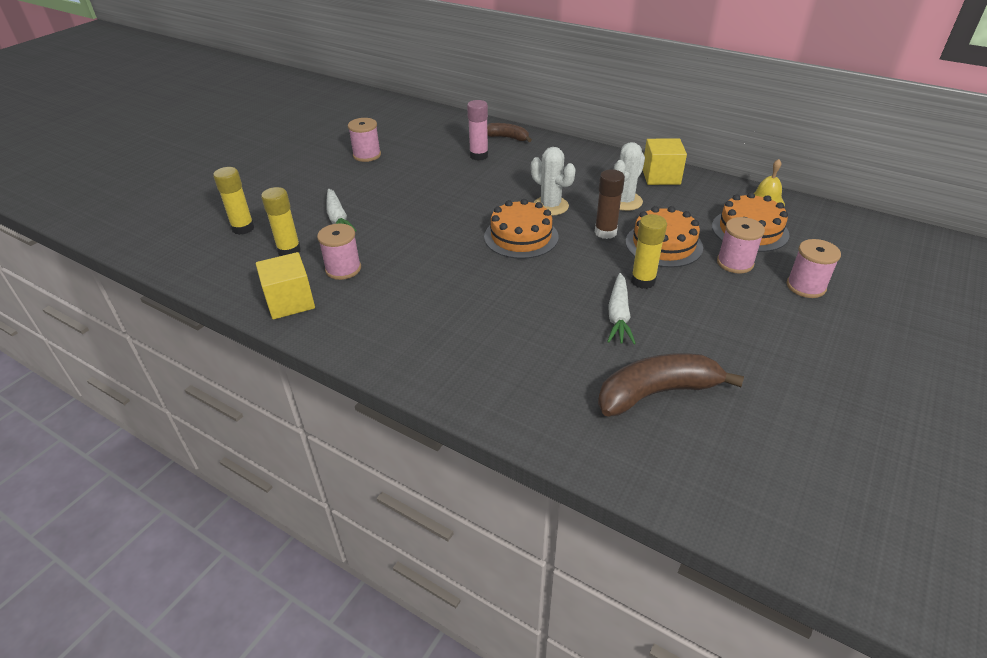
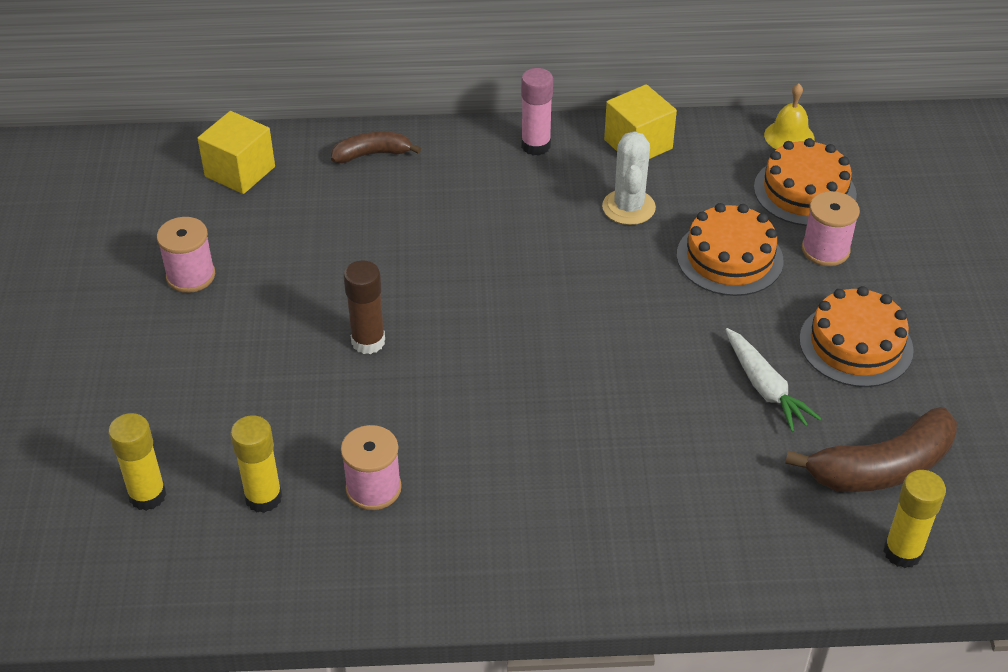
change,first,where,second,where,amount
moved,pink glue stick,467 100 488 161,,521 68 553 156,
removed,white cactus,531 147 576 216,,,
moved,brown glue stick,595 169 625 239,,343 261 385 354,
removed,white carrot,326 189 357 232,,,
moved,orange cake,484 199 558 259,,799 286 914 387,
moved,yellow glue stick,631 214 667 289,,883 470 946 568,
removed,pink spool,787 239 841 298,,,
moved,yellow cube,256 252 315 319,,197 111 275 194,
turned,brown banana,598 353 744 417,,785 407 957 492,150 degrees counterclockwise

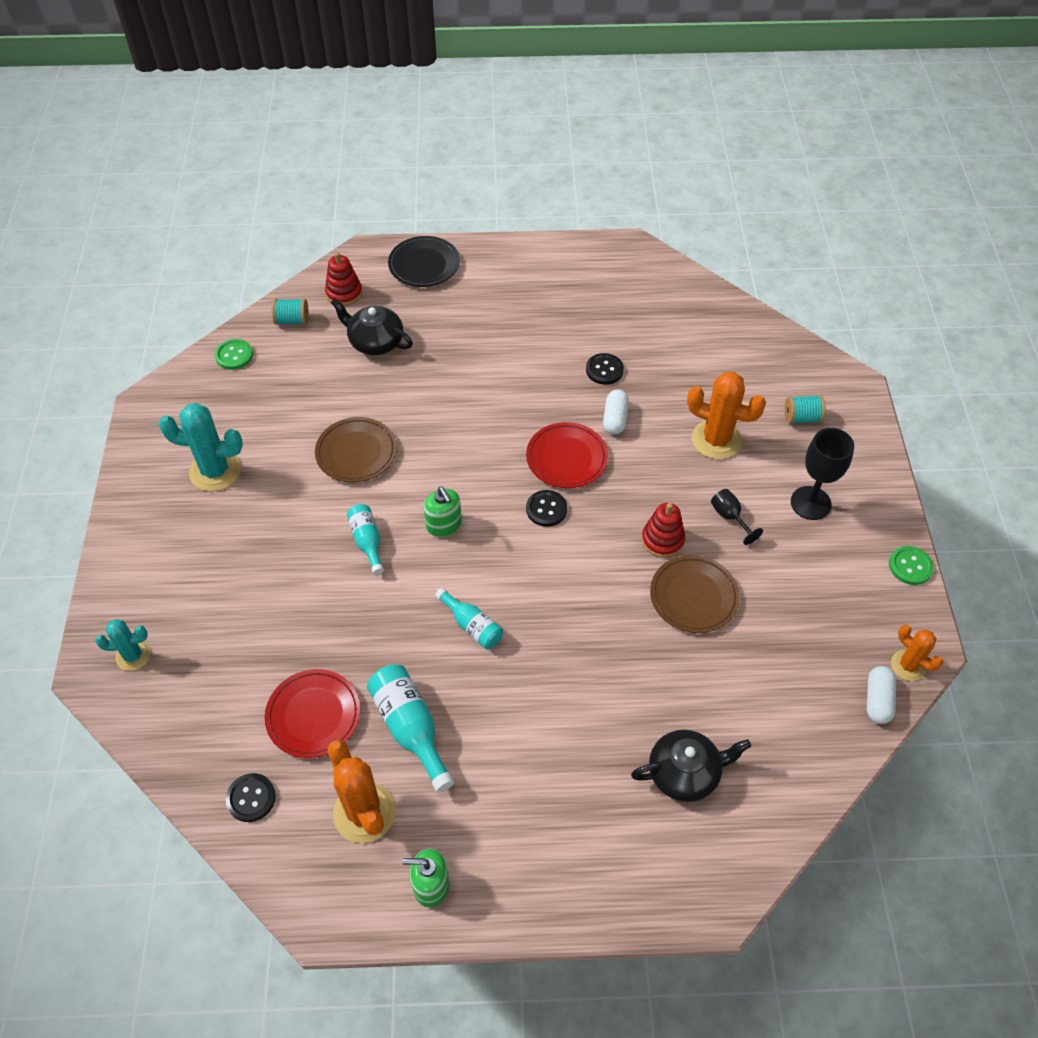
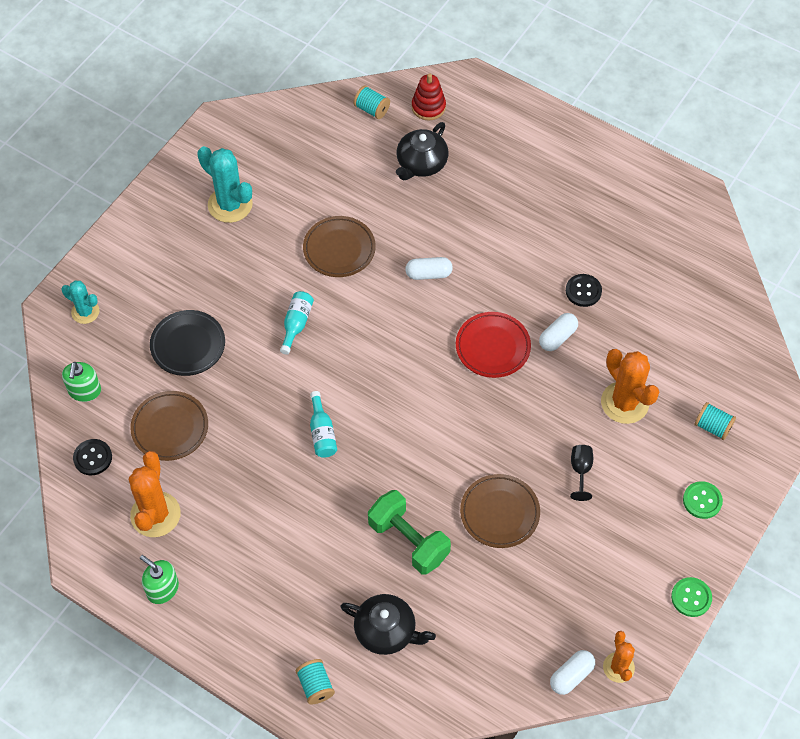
change,first,where,second,where,amount
moved,black plate,388 236 460 287,,150 310 225 376,
turned,black teapot,331 298 413 355,,396 122 448 181,120 degrees counterclockwise
moved,green button,215 339 253 370,,683 481 723 519,
removed,black goblet,791 428 854 520,,,
moved,green soap dispenser,424 487 462 537,,62 362 101 402,
removed,black button,526 490 567 527,,,
removed,red stacking toy,642 503 685 558,,,
removed,turquoise bottle,367 664 454 793,,,
recoloured,red plate,265 669 360 758,brown plate,130 391 208 461,
added,,,white capsule,405 257 453 280,
added,,,green dumbbell,368 490 451 575,
added,,,turquoise spool,296 659 335 705,

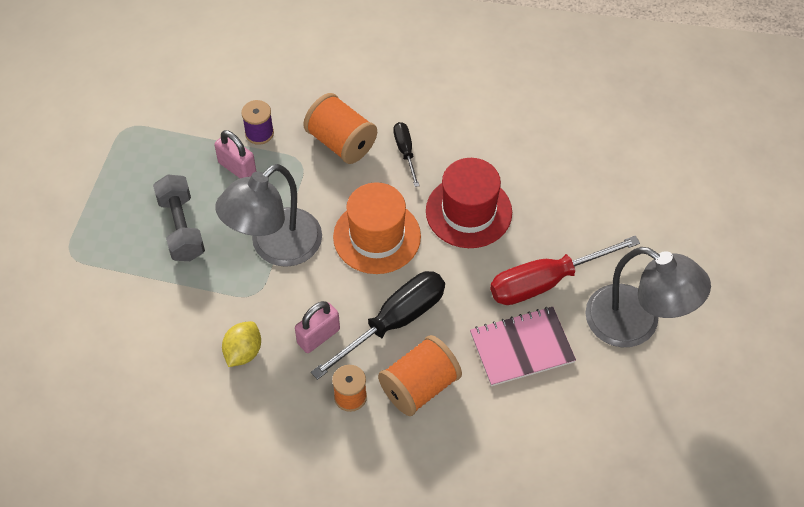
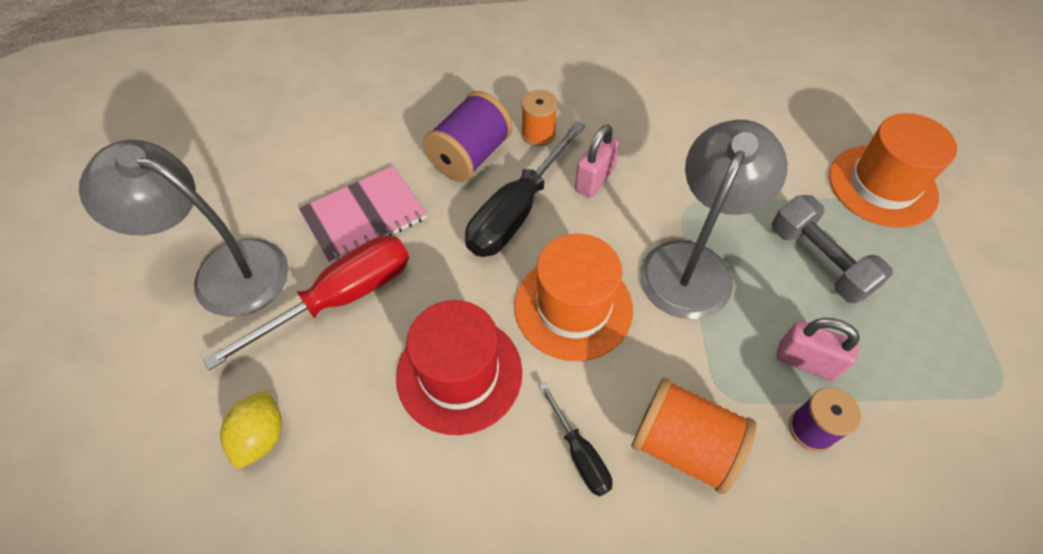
change,first,where,second,where,amount
moved,yellow lemon,222 321 261 367,,220 390 282 468,
recoloured,orange spool,378 335 462 416,purple spool,423 91 513 182,
added,,,orange hat,829 113 957 228,

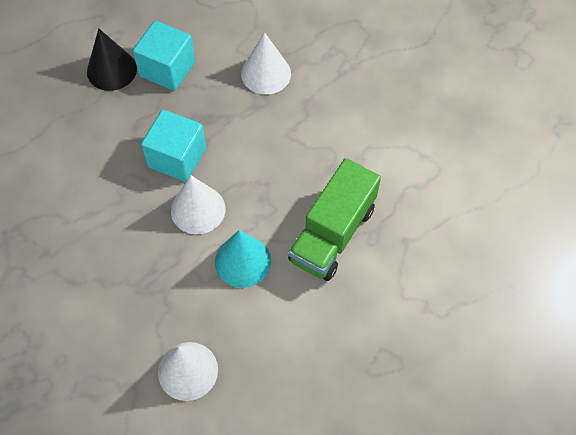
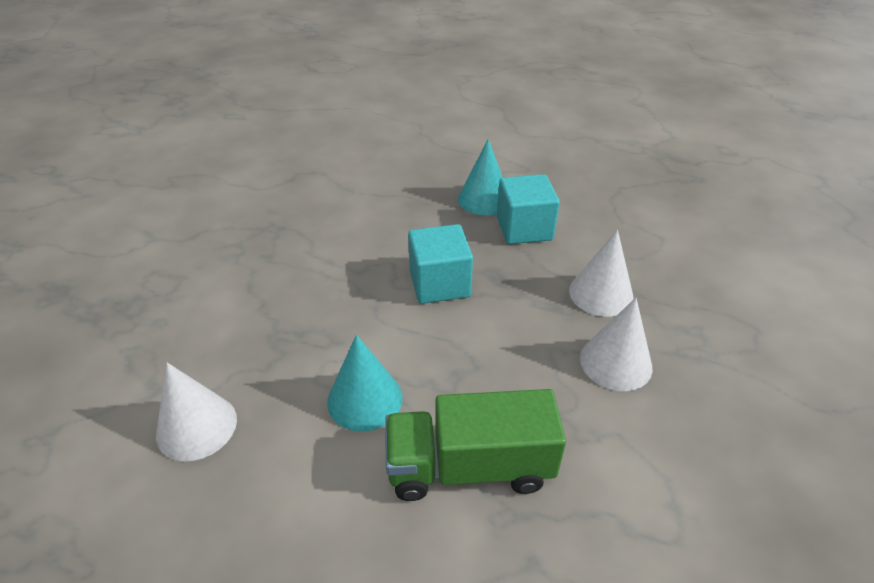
change,first,where,second,where,amount
recoloured,black cone,87 28 137 91,turquoise cone,458 139 503 215,
moved,white cone,171 175 226 234,,580 298 652 391,

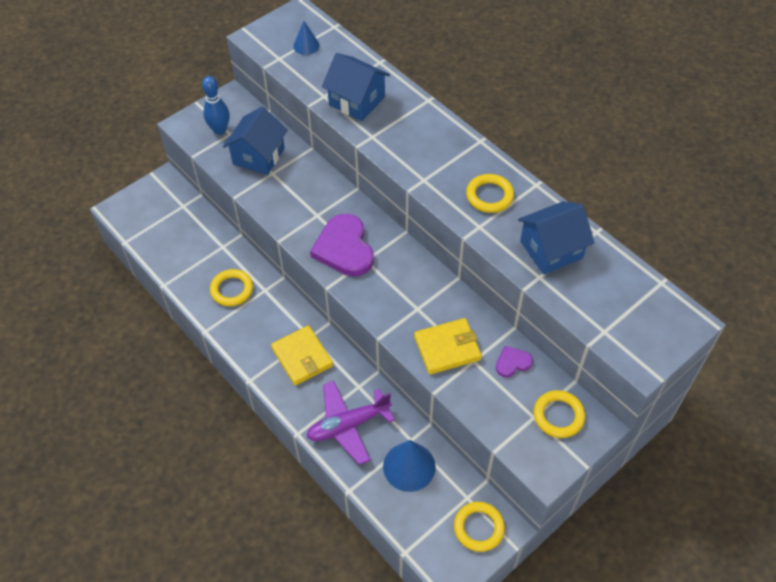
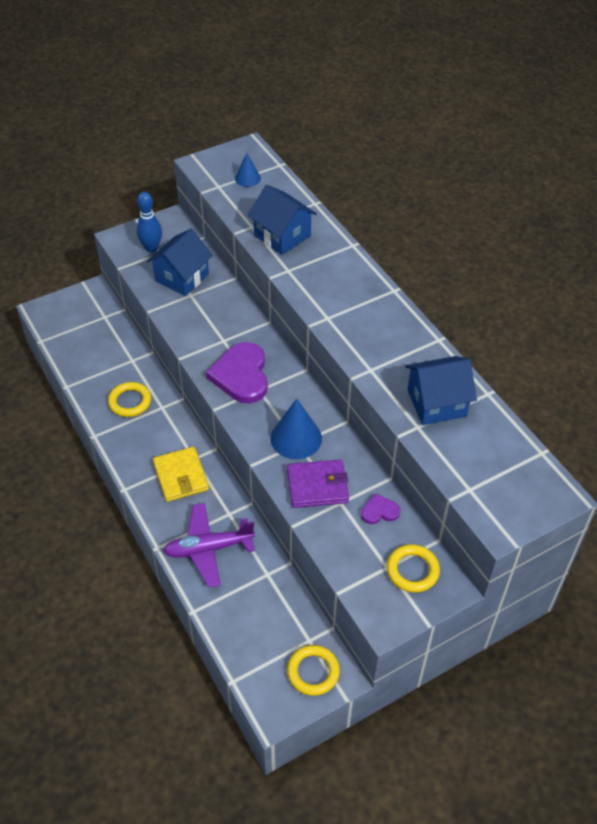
change,first,where,second,where,amount
removed,yellow ring,466 174 514 213,,,
recoloured,yellow wallet,414 318 482 375,purple wallet,287 459 349 508,
moved,blue cone,383 440 435 492,,271 398 322 459,

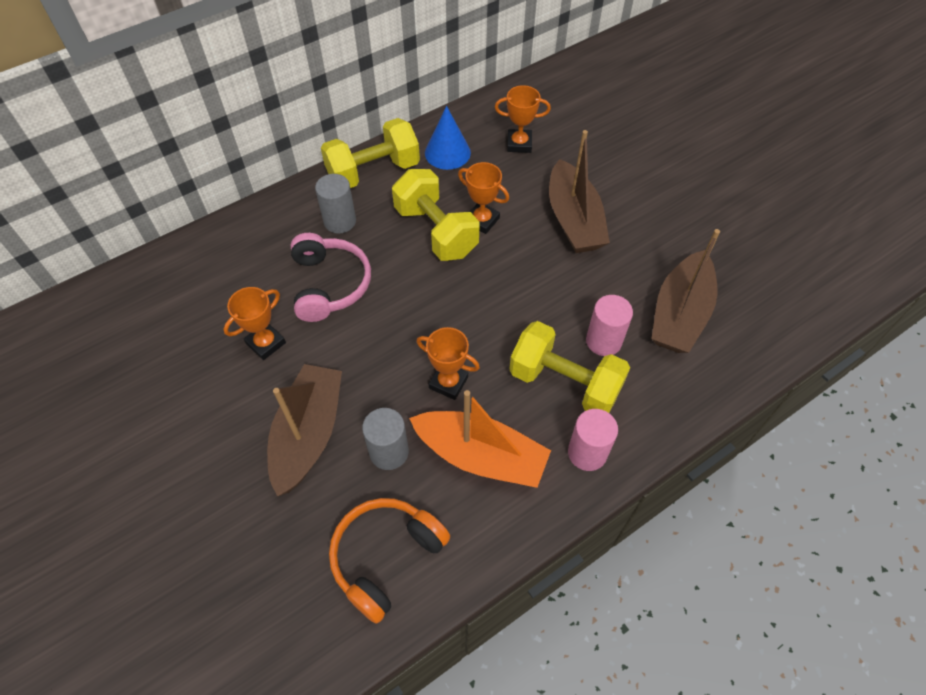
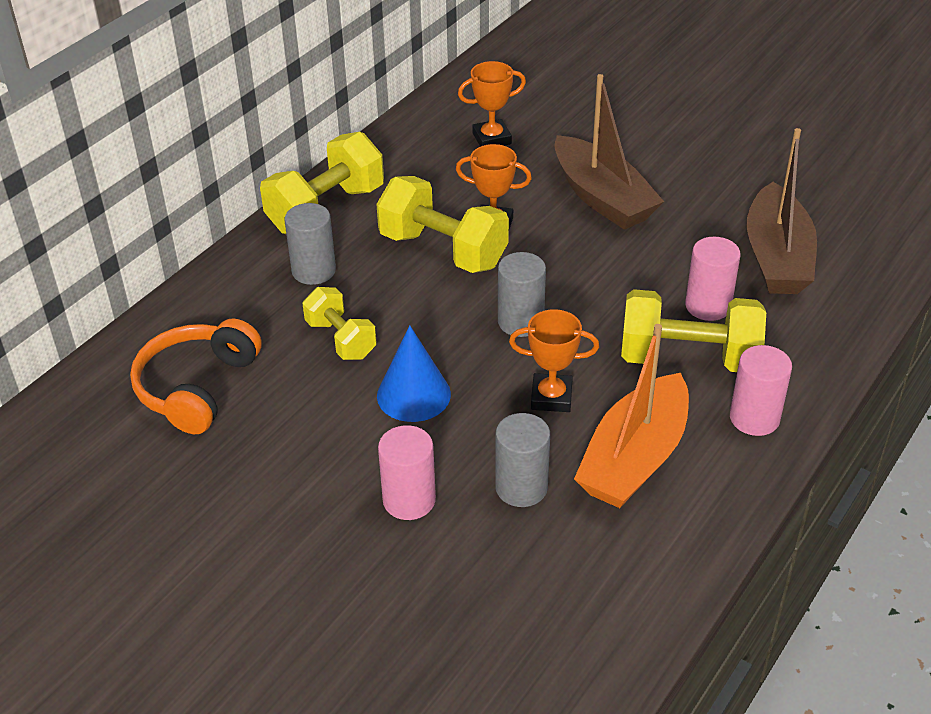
change,first,where,second,where,amount
moved,blue cone,425 106 471 170,,377 325 451 422,
replaced,pink headphones,291 233 371 322,yellow dumbbell,302 287 377 360,
removed,orange trophy,224 287 286 360,,,
replaced,brown boat,267 364 342 497,pink cylinder,378 425 436 520,
turned,orange boat,409 390 551 488,,574 324 689 508,120 degrees clockwise
moved,orange headphones,329 498 450 624,,130 318 262 434,
added,,,grey cylinder,498 252 546 337,

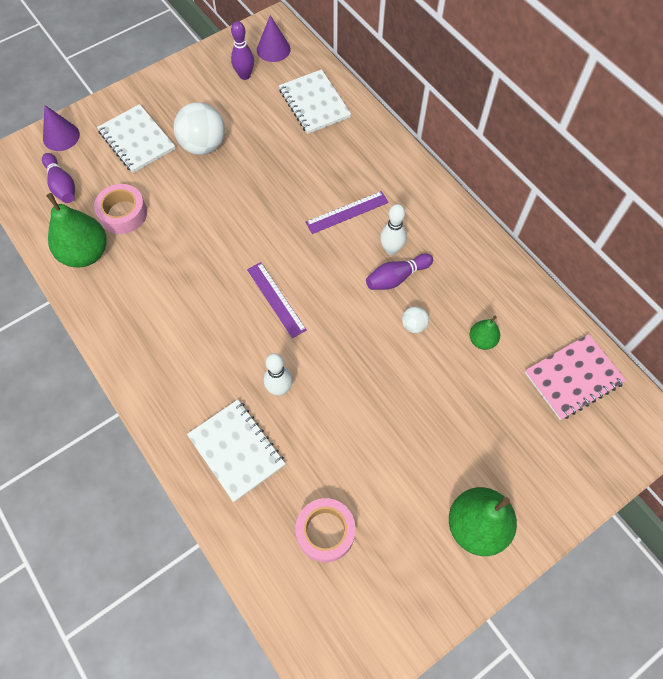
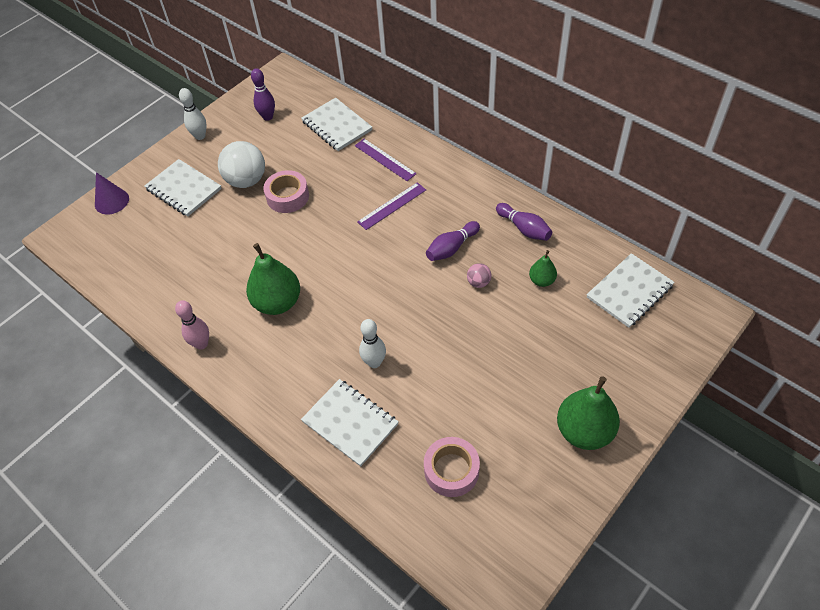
change,first,where,second,where,amount
removed,purple cone,257 15 291 62,,,
moved,purple bowling pin,42 153 75 203,,496 203 552 241,
moved,pink tape,94 184 147 234,,263 170 309 213,
moved,green pear,46 193 107 267,,246 243 300 315,
moved,white bowling pin,380 204 407 255,,179 88 206 140,
moved,purple ruler,247 262 307 338,,355 139 417 181,
recoloured,white ball,402 306 429 333,pink ball,467 263 491 288,
recoloured,pink notebook,525 334 626 420,white notebook,587 253 675 328,
added,,,pink bowling pin,175 300 209 350,

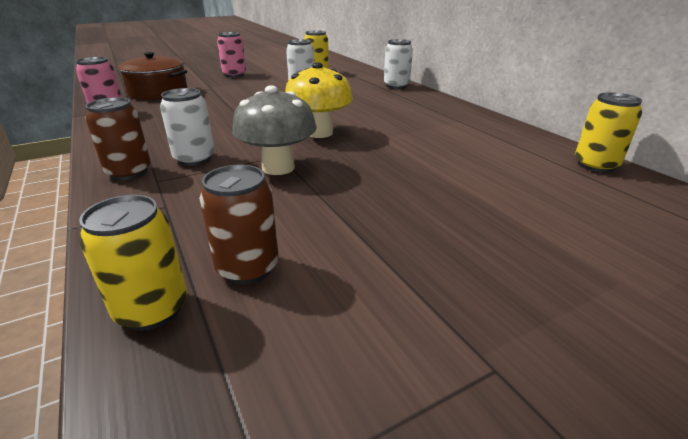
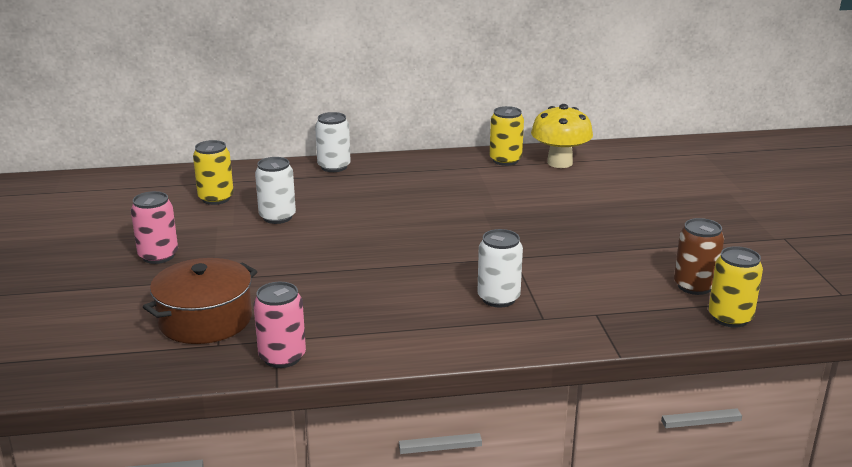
change,first,where,second,where,amount
moved,yellow mushroom,285 62 353 138,,531 104 593 168,
removed,grey mushroom,232 85 317 175,,,
moved,yellow can,575 92 642 173,,490 106 524 166,
removed,brown can,85 97 151 180,,,

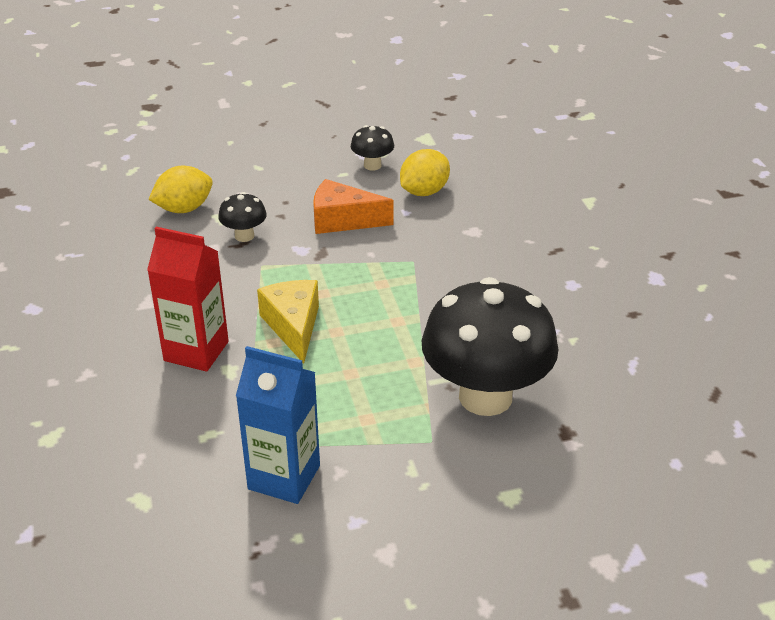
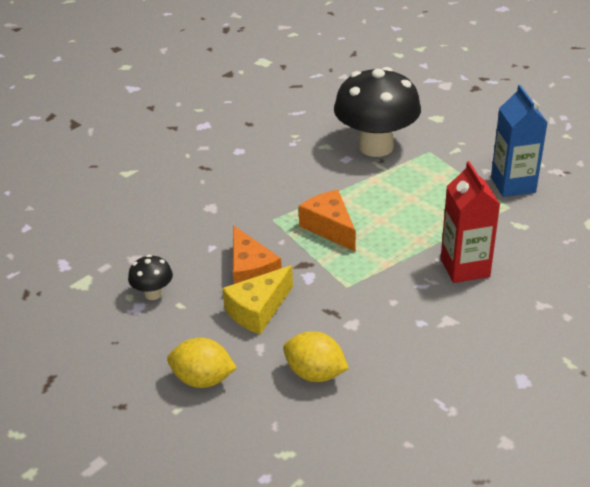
change,first,where,second,where,amount
moved,yellow lemon,400 149 450 196,,167 338 237 388,
removed,black mushroom,218 192 267 242,,,
moved,yellow cheese,257 280 319 364,,222 265 293 334,
added,,,orange cheese,299 190 356 252,

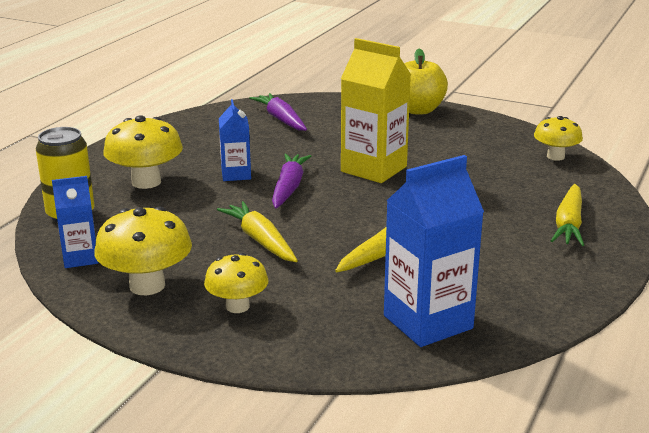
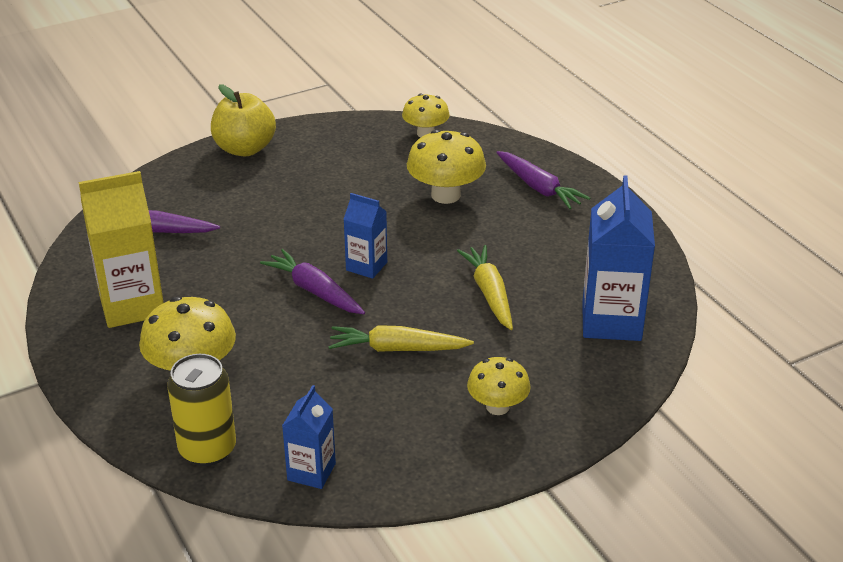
change,first,where,second,where,amount
moved,yellow carton,341 38 411 183,,79 171 164 328,
moved,blue carton,219 99 251 181,,343 193 387 279,
recoloured,yellow carrot,551 184 584 246,purple carrot,496 151 590 209,
moved,yellow mushroom,94 206 192 295,,407 129 486 204,

